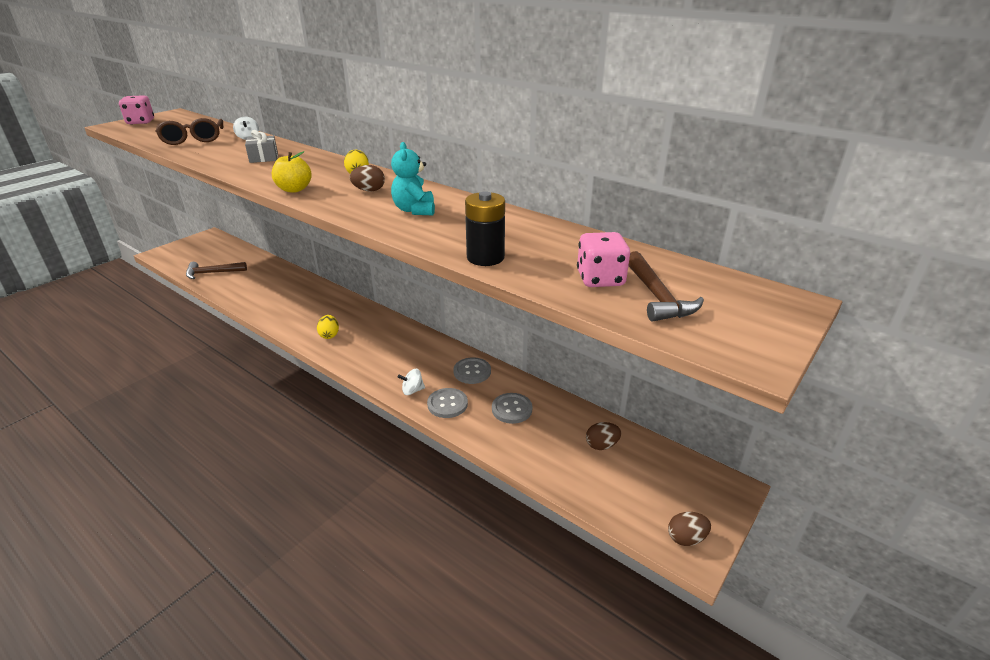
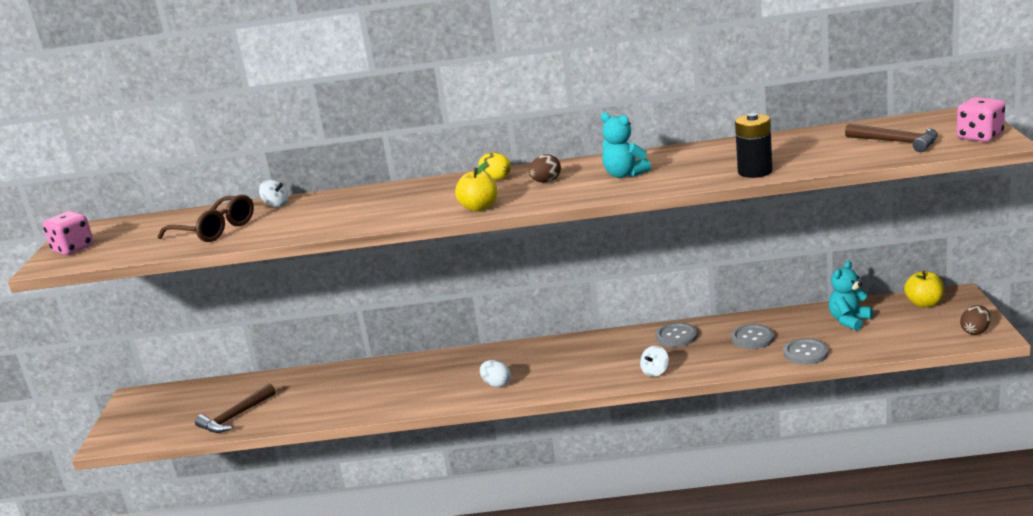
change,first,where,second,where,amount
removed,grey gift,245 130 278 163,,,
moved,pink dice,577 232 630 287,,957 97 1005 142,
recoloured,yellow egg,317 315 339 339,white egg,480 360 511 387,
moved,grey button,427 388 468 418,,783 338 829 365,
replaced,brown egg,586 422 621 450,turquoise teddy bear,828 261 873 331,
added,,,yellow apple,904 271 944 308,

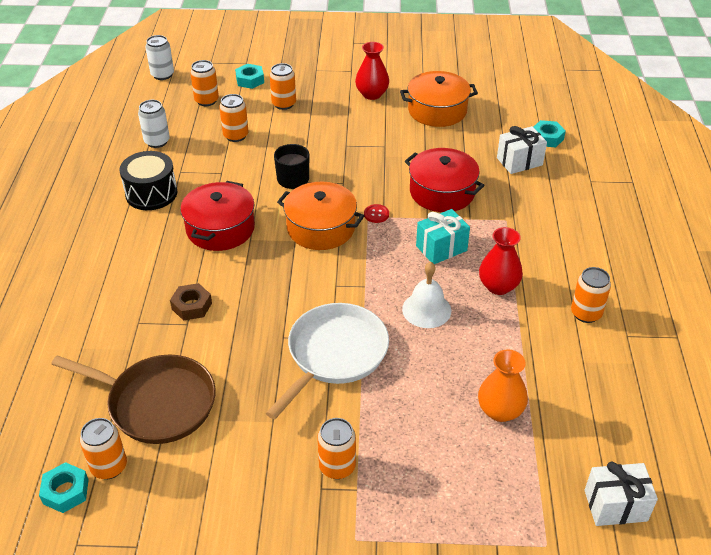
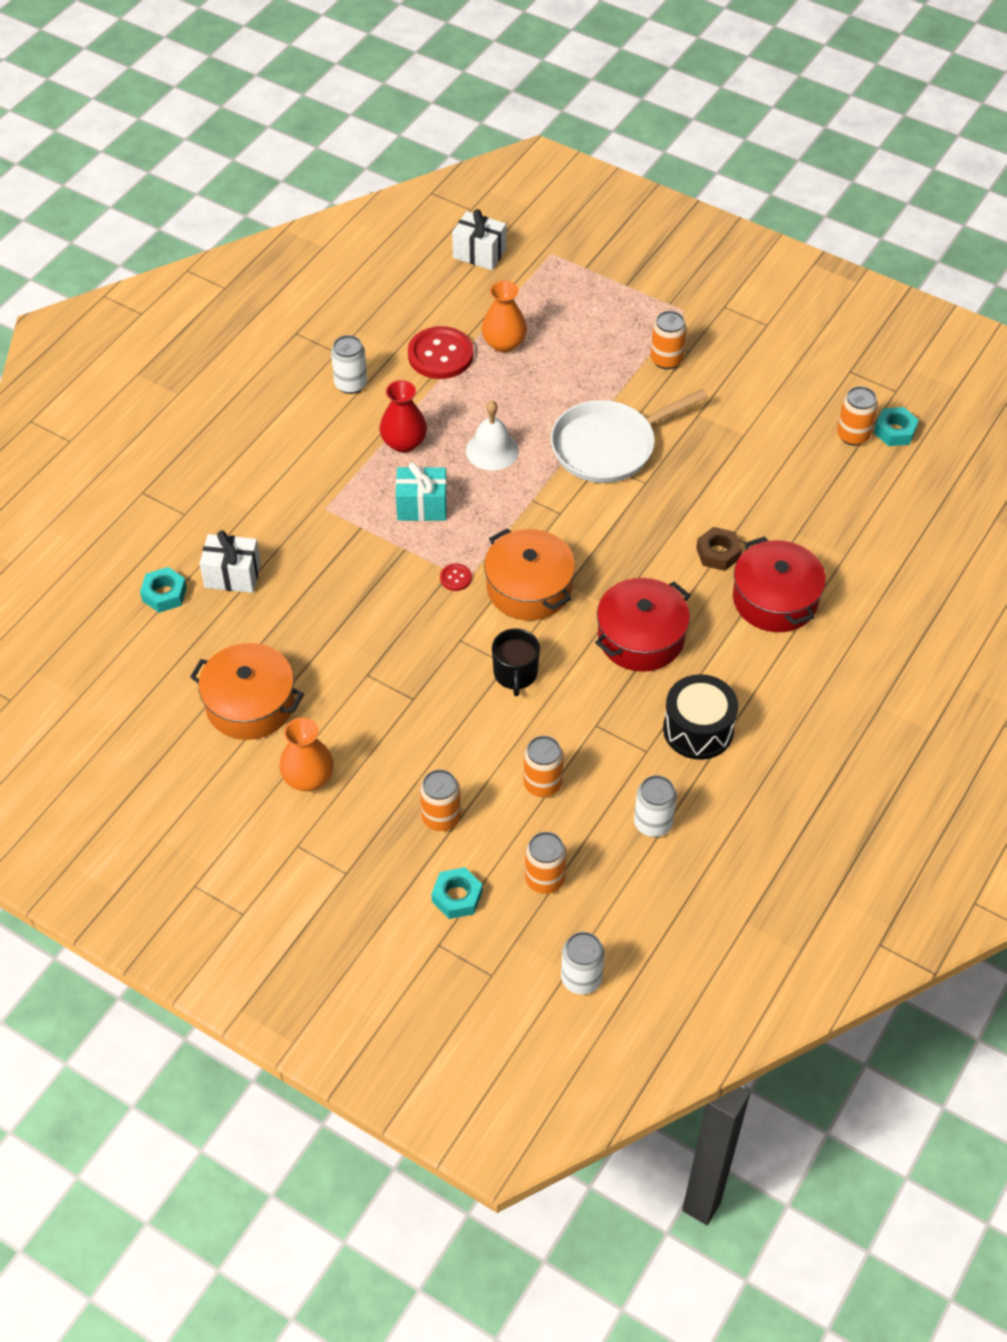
change,first,where,second,where,amount
recoloured,red vase,355 42 389 100,orange vase,279 718 334 791,
moved,red pot,405 148 485 212,,733 537 826 632,
recoloured,orange can,571 267 611 323,white can,331 335 367 394,
removed,brown pan,51 355 216 444,,,
added,,,red button,408 326 473 379,

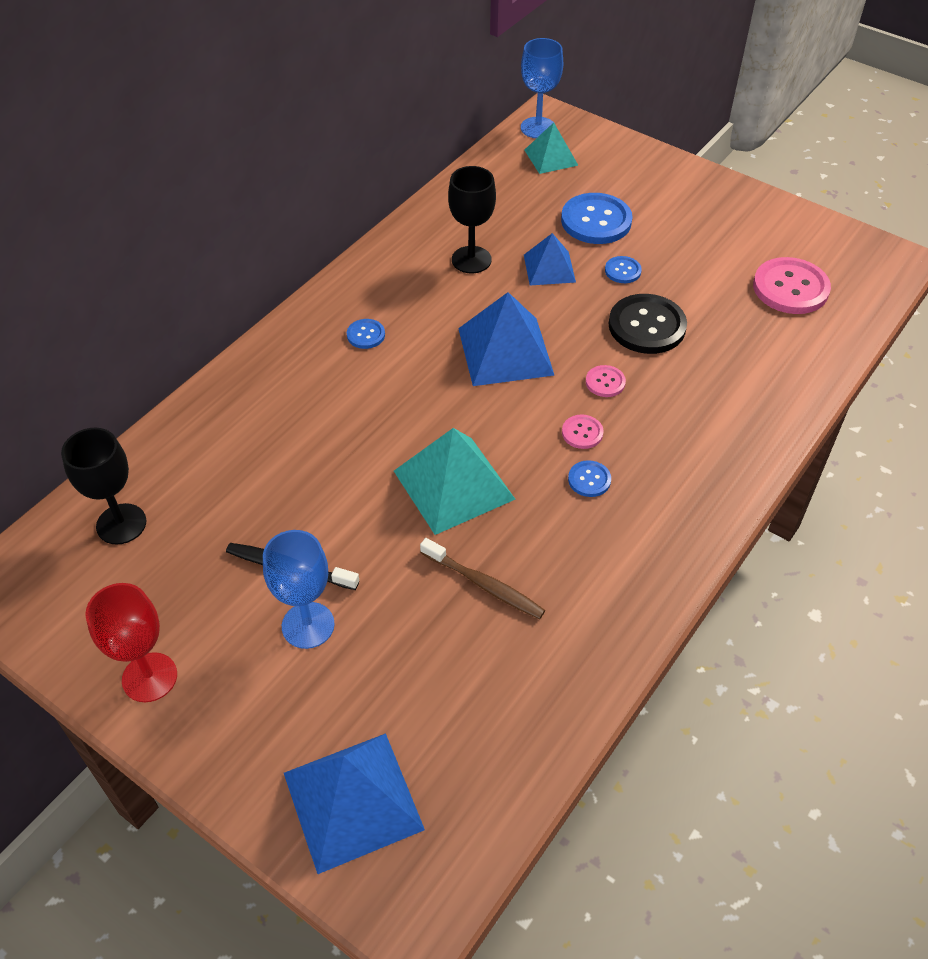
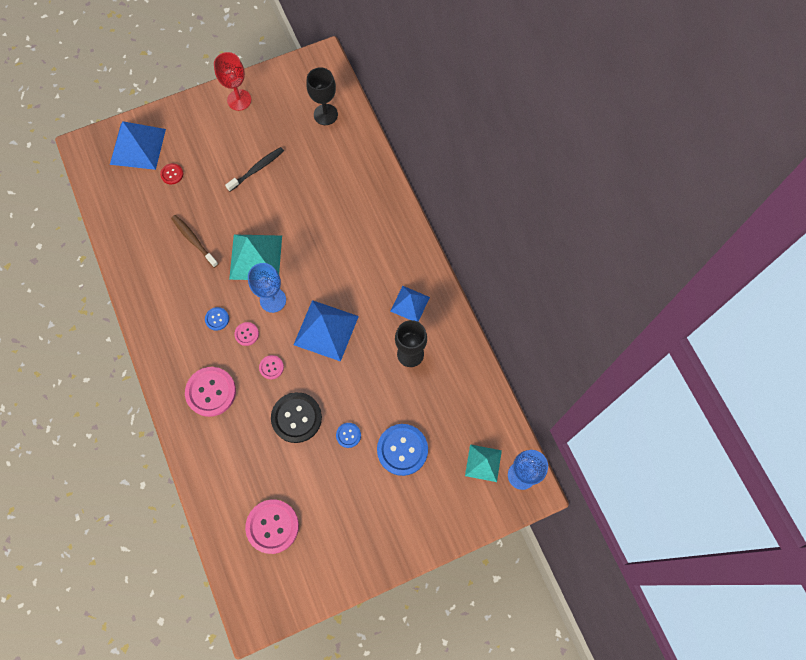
change,first,where,second,where,amount
moved,blue pyramid,524 233 576 286,,390 286 430 322,
removed,blue button,347 319 385 349,,,
moved,blue goblet,263 530 335 649,,248 263 286 313,
turned,brown toothbrush,420 538 545 619,,171 215 218 268,75 degrees clockwise
added,,,red button,160 163 184 184,
added,,,pink button,185 367 236 417,

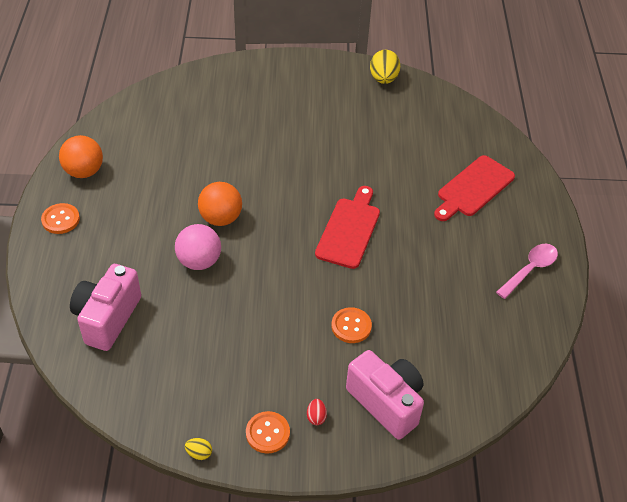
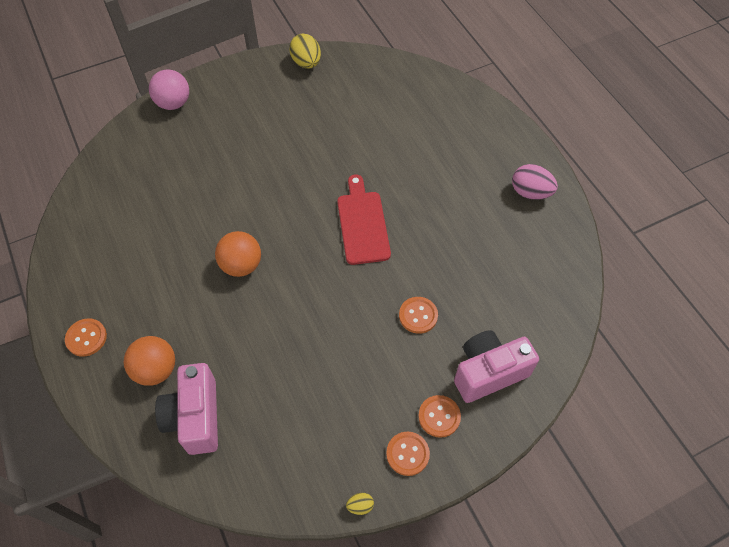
change,first,where,second,where,amount
moved,orange ball,59 135 103 178,,124 336 175 386,
removed,red cutting board,434 155 515 221,,,
moved,pink ball,175 224 221 270,,149 69 189 110,
replaced,pink spoon,496 244 558 299,pink egg,512 164 558 200,
turned,pink camera,346 350 424 440,,454 330 539 403,45 degrees counterclockwise
replaced,red egg,307 399 327 425,orange button,418 395 461 438,

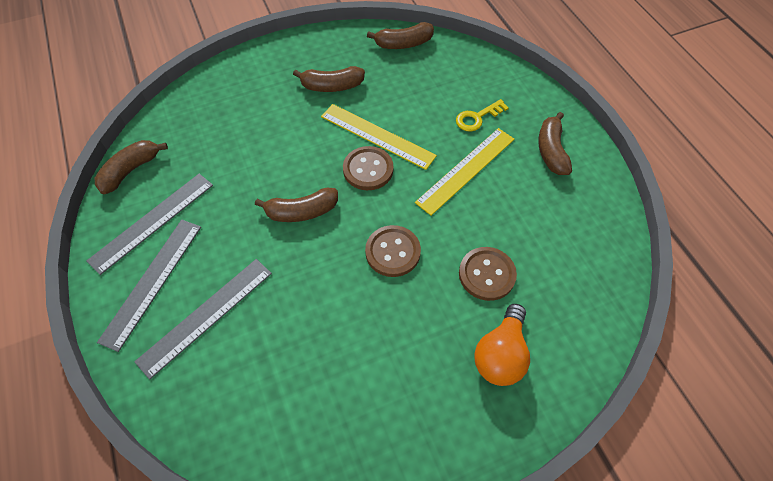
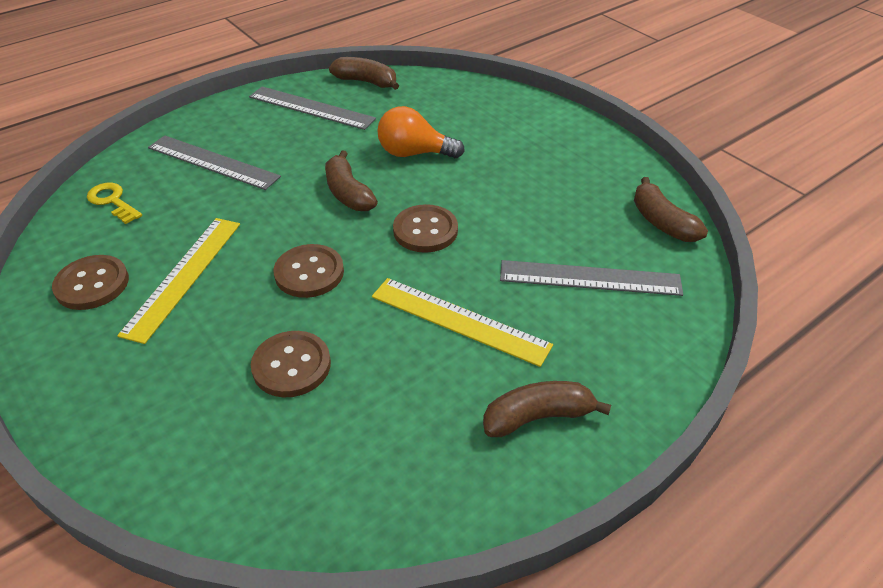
change,first,where,second,where,amount
removed,brown banana,293 66 365 92,,,
moved,yellow key,456 99 509 132,,87 183 142 224,
moved,yellow ruler,321 104 437 170,,117 218 240 344,
moved,grey ruler,97 220 201 352,,500 260 683 296,
moved,orange light bulb,474 304 530 386,,377 106 465 158,
added,,,brown button,52 255 129 310,

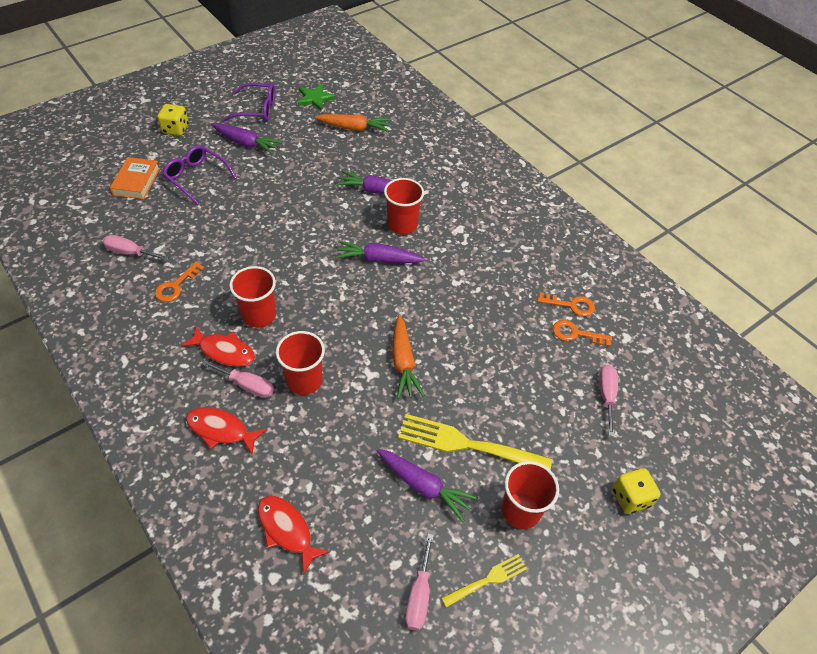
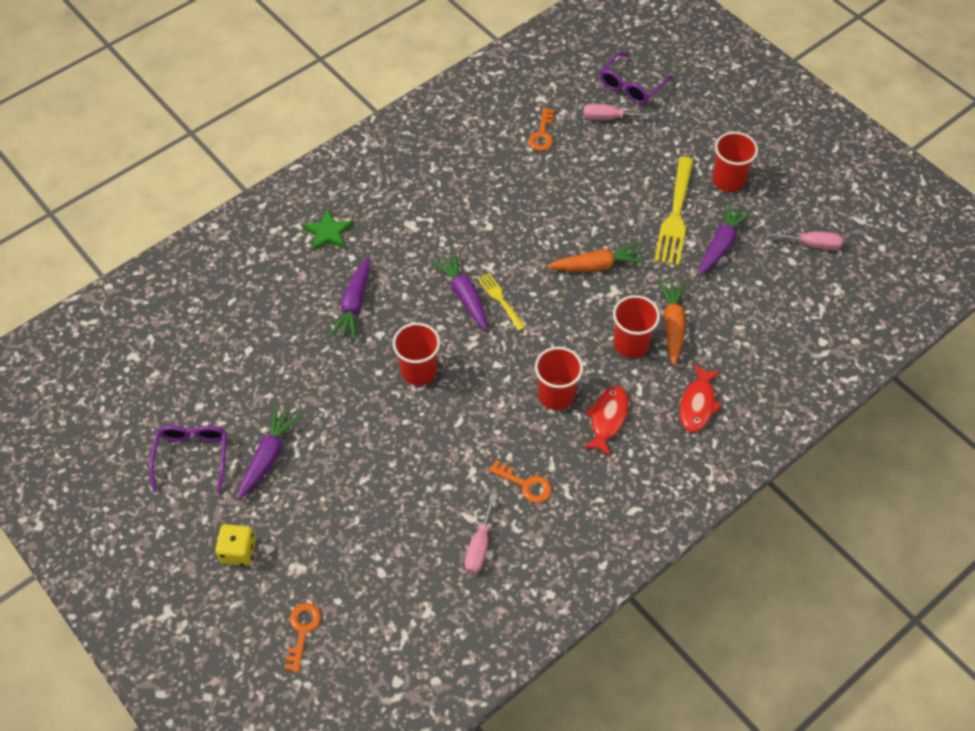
change,first,where,second,where,amount
moved,green star,298 84 336 110,,302 209 354 251,
moved,orange carrot,315 114 391 132,,659 281 686 365,
moved,purple glasses,162 145 237 204,,600 52 673 104,
removed,orange book,110 157 160 200,,,
moved,red cup,384 178 424 235,,393 323 440 386,
turned,purple carrot,335 241 425 263,,432 252 487 330,150 degrees clockwise
moved,orange key,538 292 595 317,,284 603 321 672,
removed,pink screwdriver,202 360 274 398,,,
removed,yellow dice,612 468 660 514,,,
removed,red fish,258 496 330 575,,,
moved,yellow fork,442 554 527 608,,478 273 525 331,

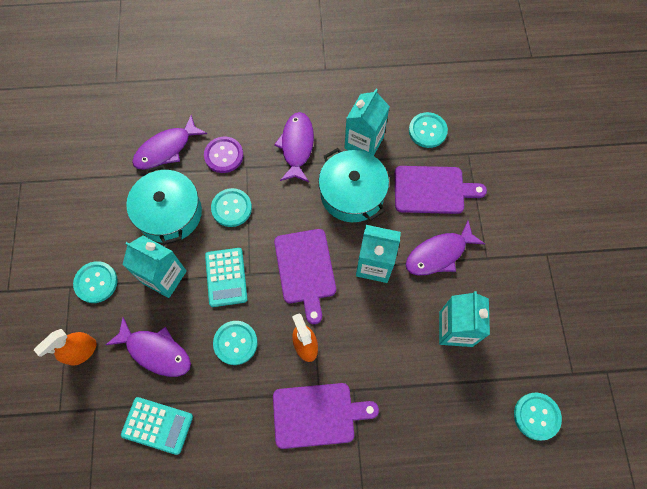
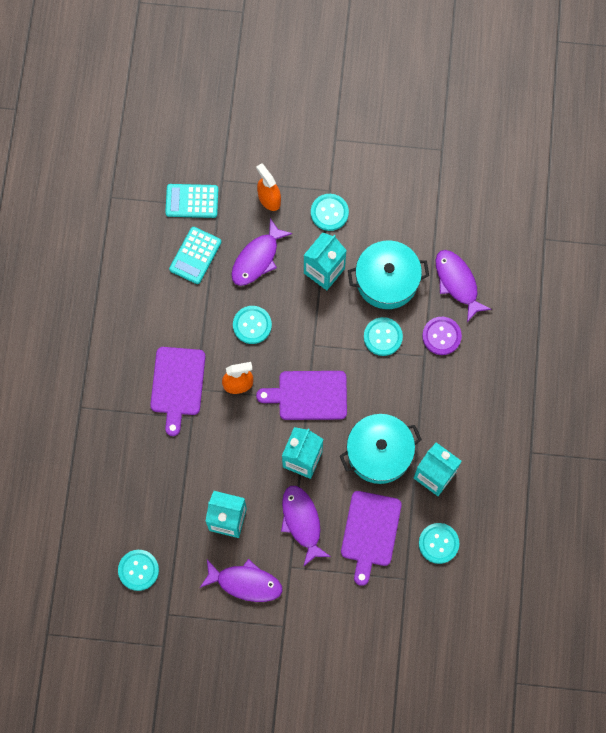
change,first,where,second,where,amount
moved,purple fish,274 112 314 182,,200 559 283 602,
moved,turquoise calculator,205 248 248 307,,165 184 218 218,

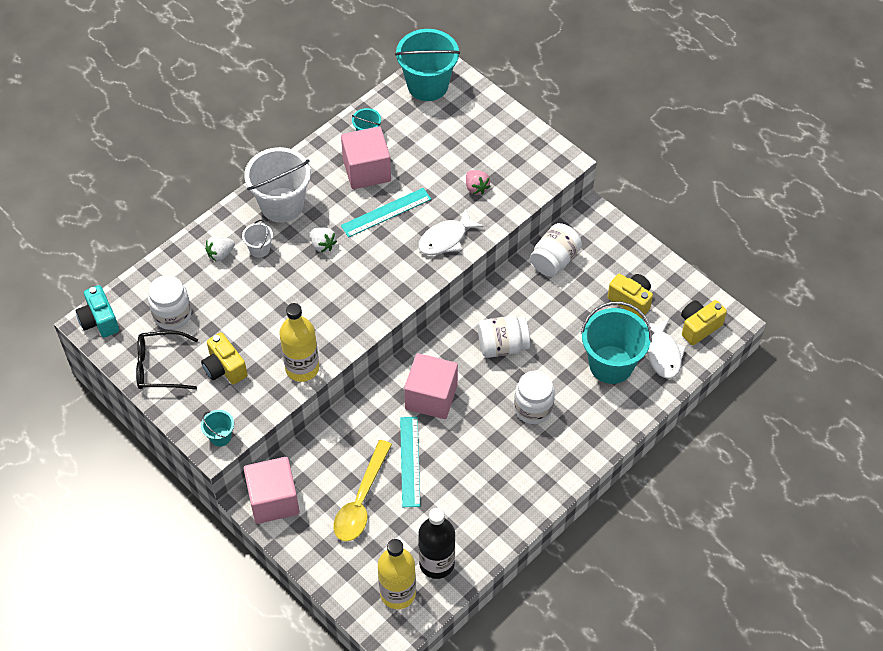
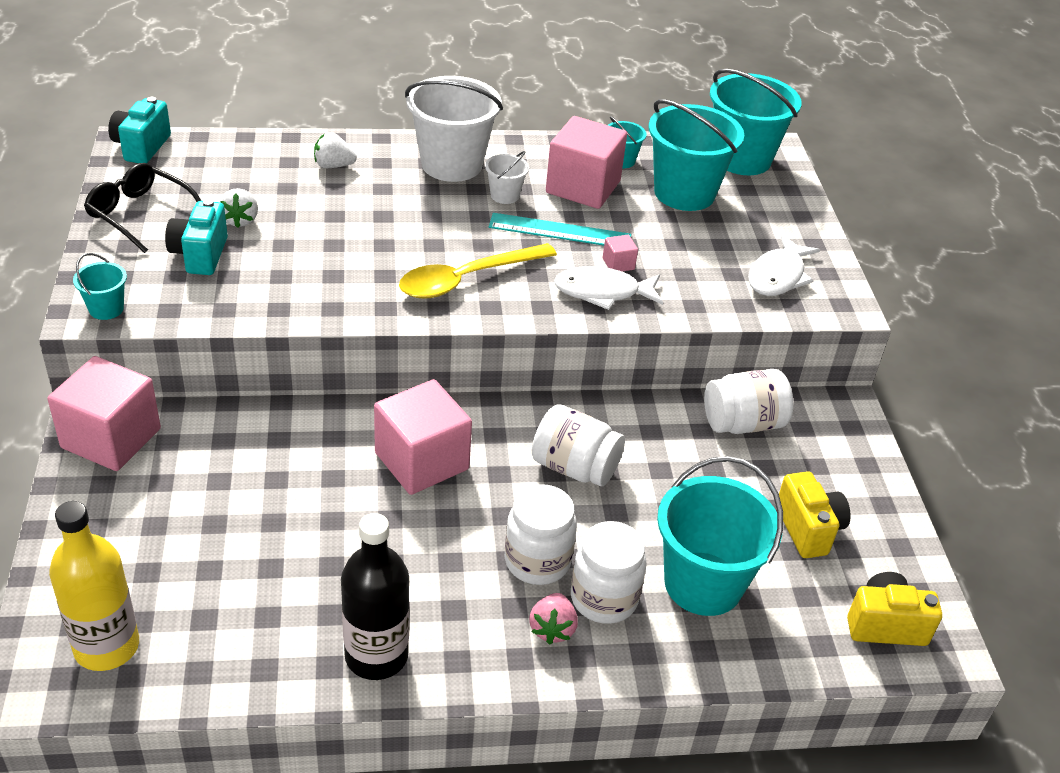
change,first,where,second,where,amount
moved,pink strawberry,466 170 490 195,,529 593 578 645,
moved,white bucket,242 220 273 258,,485 151 529 204,
moved,white strawberry,310 227 337 252,,219 188 258 228,
moved,white jar,148 275 191 330,,571 521 647 624,
removed,yellow bottle,279 303 319 382,,,
moved,white fish,645 318 686 379,,748 234 820 296,
recoloured,yellow camera,201 332 248 385,turquoise camera,165 199 228 275,
removed,turquoise ruler,400 417 420 507,,,
moved,yellow spoon,333 440 392 542,,399 243 557 299,
moved,black bottle,418 508 455 579,,341 513 409 680,
added,,,turquoise bucket,648 99 744 211,
added,,,pink cube,603 235 638 271,

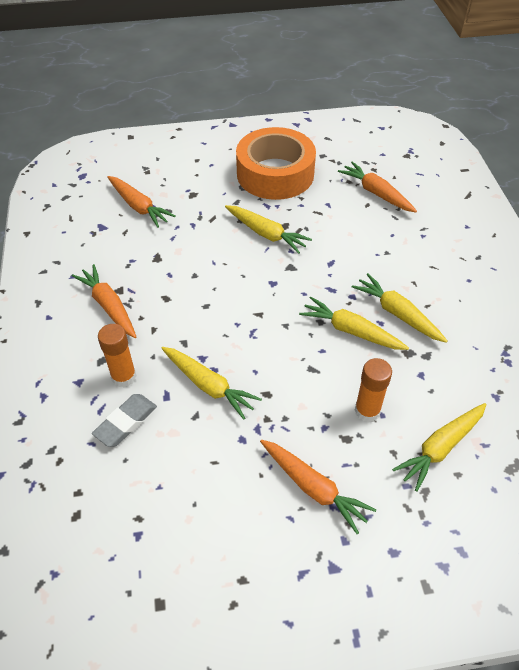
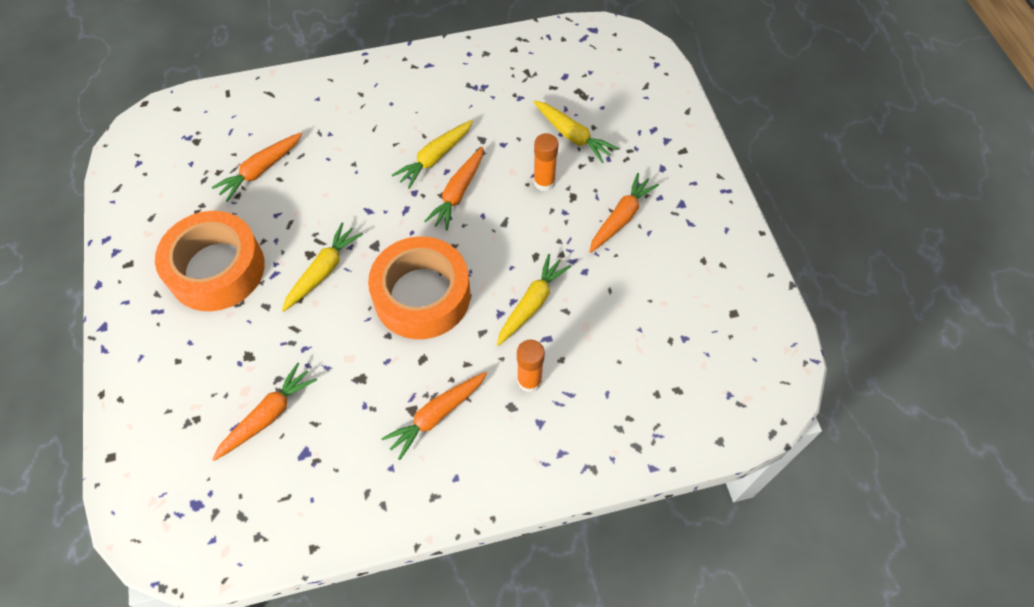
change,first,where,second,where,amount
recoloured,yellow carrot,299 297 409 350,orange carrot,424 147 483 231,
removed,grey eraser,92 394 157 447,,,
added,,,orange tape,368 236 470 339,

